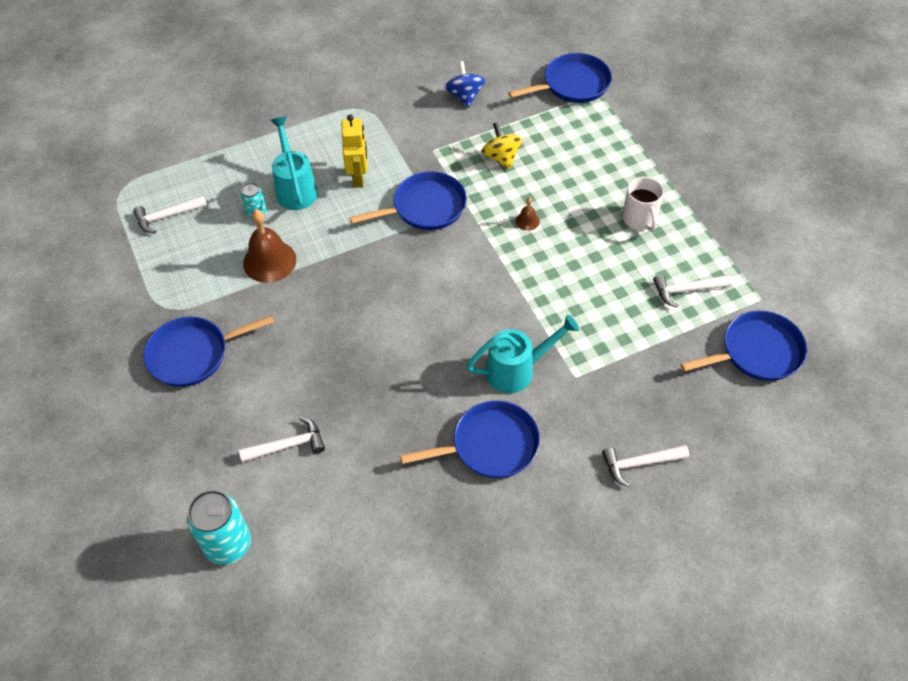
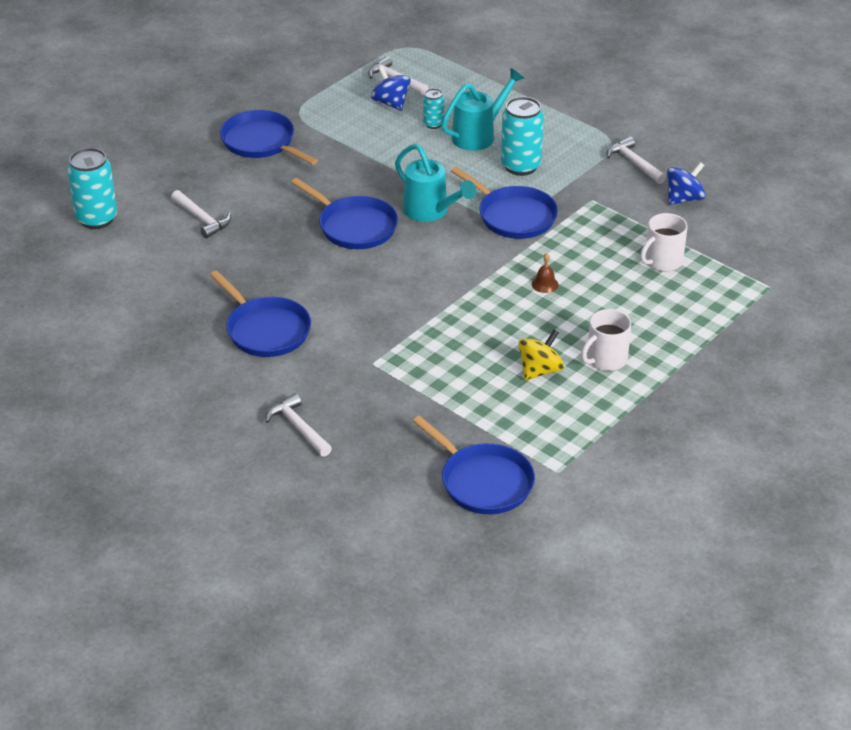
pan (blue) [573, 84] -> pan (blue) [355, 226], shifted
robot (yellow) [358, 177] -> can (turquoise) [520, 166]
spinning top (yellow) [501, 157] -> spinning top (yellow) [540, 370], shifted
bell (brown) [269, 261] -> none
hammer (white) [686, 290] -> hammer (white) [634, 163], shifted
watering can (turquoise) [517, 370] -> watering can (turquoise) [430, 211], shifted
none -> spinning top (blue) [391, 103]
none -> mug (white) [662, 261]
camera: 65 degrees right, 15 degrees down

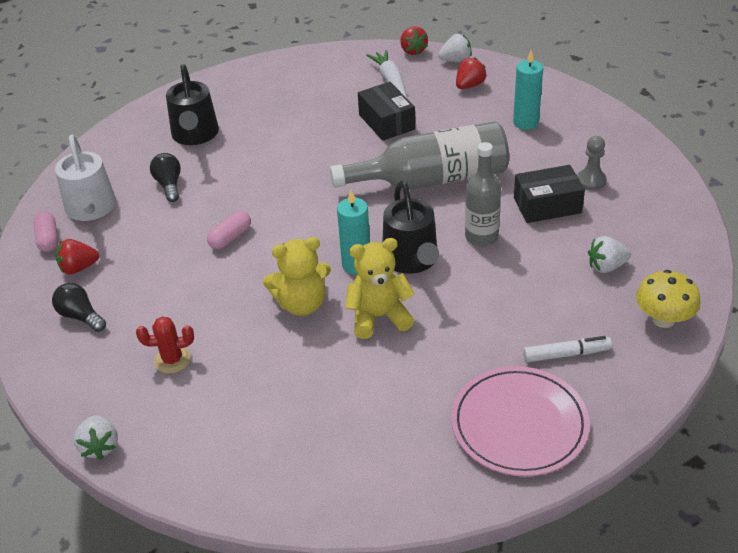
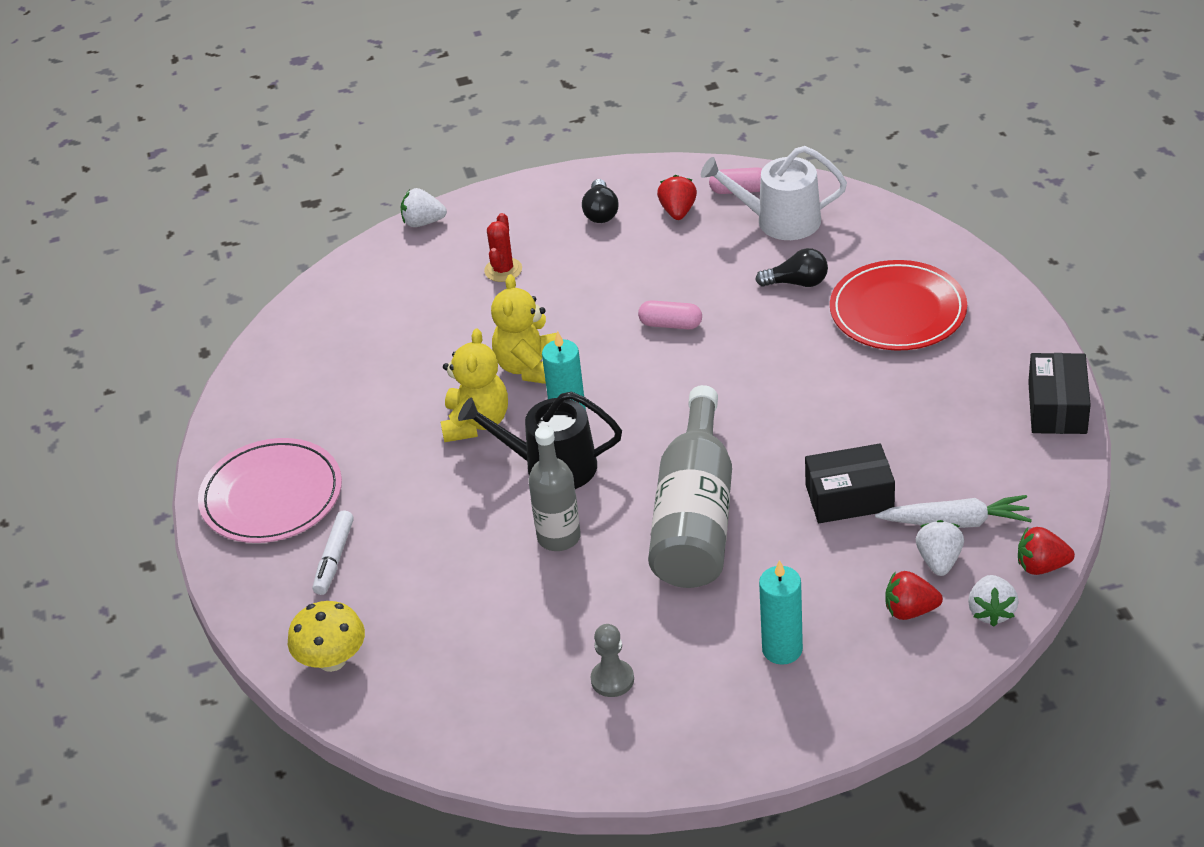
strawberry (red) [469, 85] -> strawberry (red) [910, 610], 120 degrees clockwise
watering can (black) [195, 135] -> plate (red) [898, 311]
box (black) [547, 205] -> box (black) [1057, 407], shifted
capsule (pink) [230, 237] -> capsule (pink) [670, 324], 45 degrees counterclockwise
strawberry (white) [606, 266] -> strawberry (white) [939, 561], shifted
light bulb (black) [80, 316] -> light bulb (black) [601, 212], 120 degrees clockwise
camera: 110 degrees right, 0 degrees up

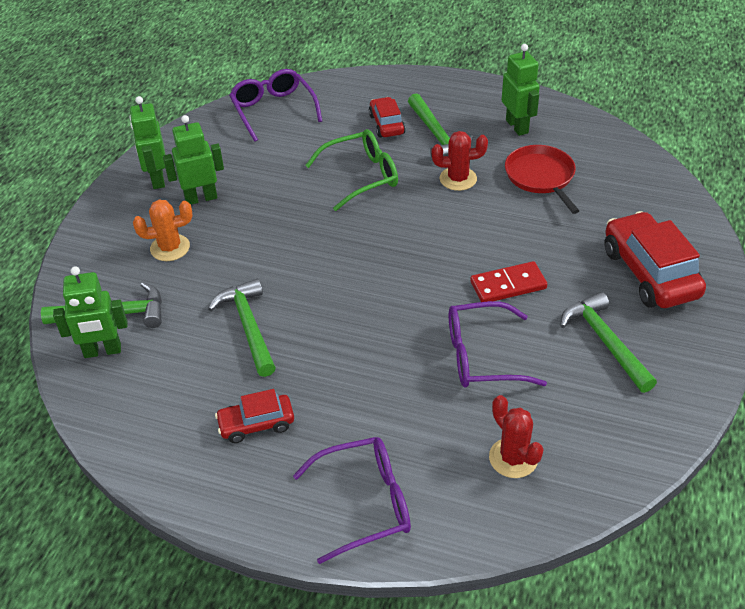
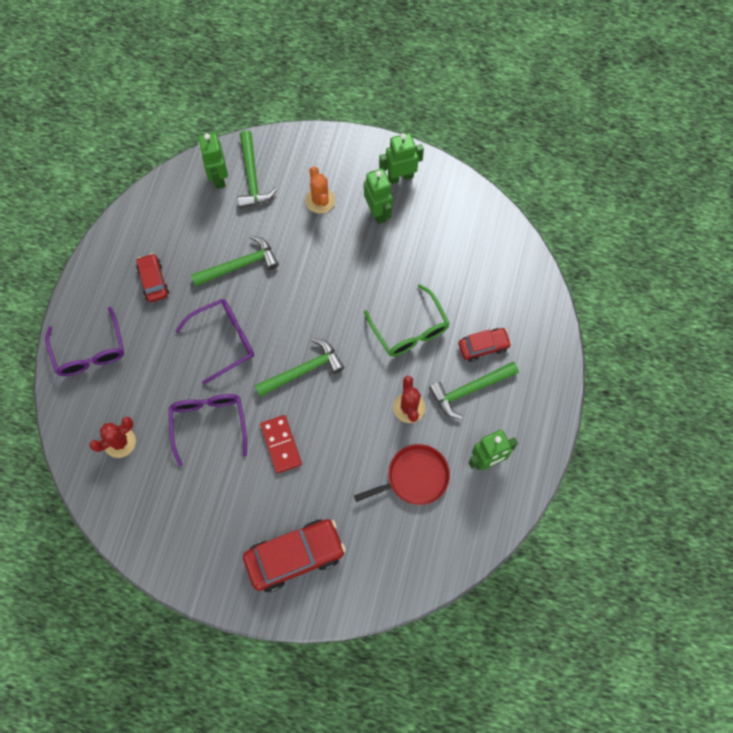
glasses (purple) [273, 110] -> glasses (purple) [224, 340], shifted
hammer (green) [605, 342] -> hammer (green) [303, 370], shifted
camera: 85 degrees right, 25 degrees up

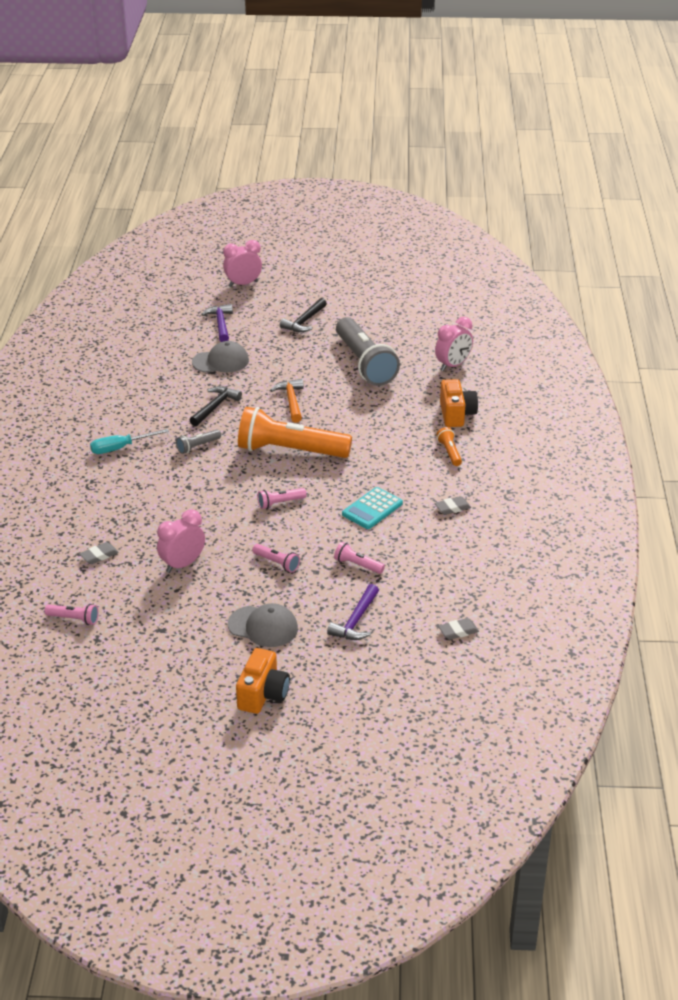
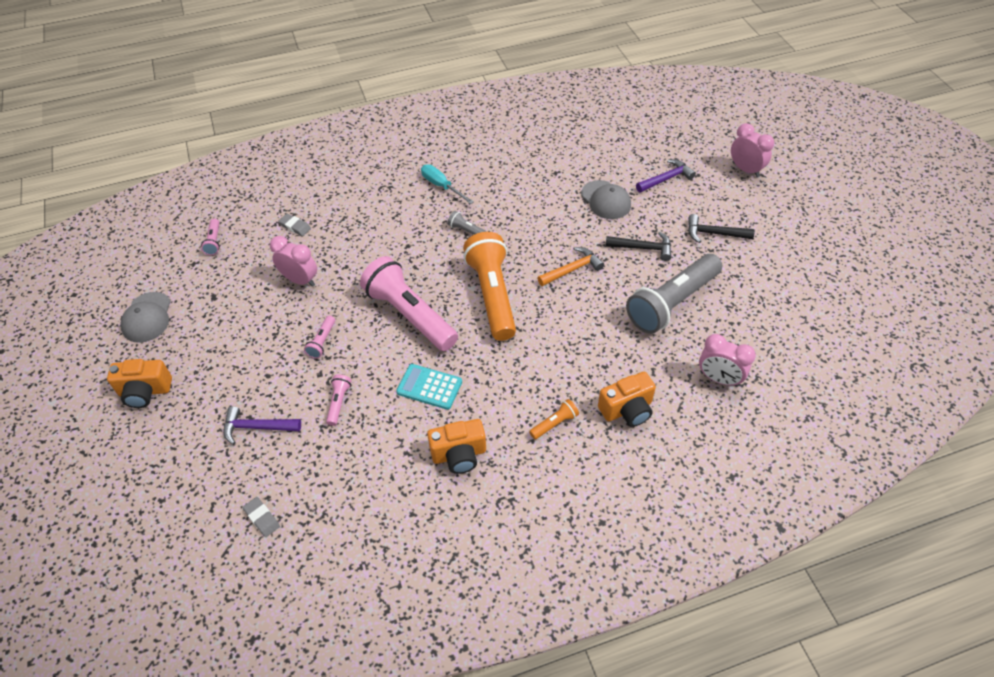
hammer (black) [215, 407] -> hammer (black) [643, 248], shifted
flashlight (pink) [280, 503] -> flashlight (pink) [410, 315], x2.42
eraser (grey) [452, 508] -> camera (orange) [459, 455]
cap (grey) [263, 626] -> cap (grey) [147, 317], shifted
camera: 70 degrees right, 15 degrees up

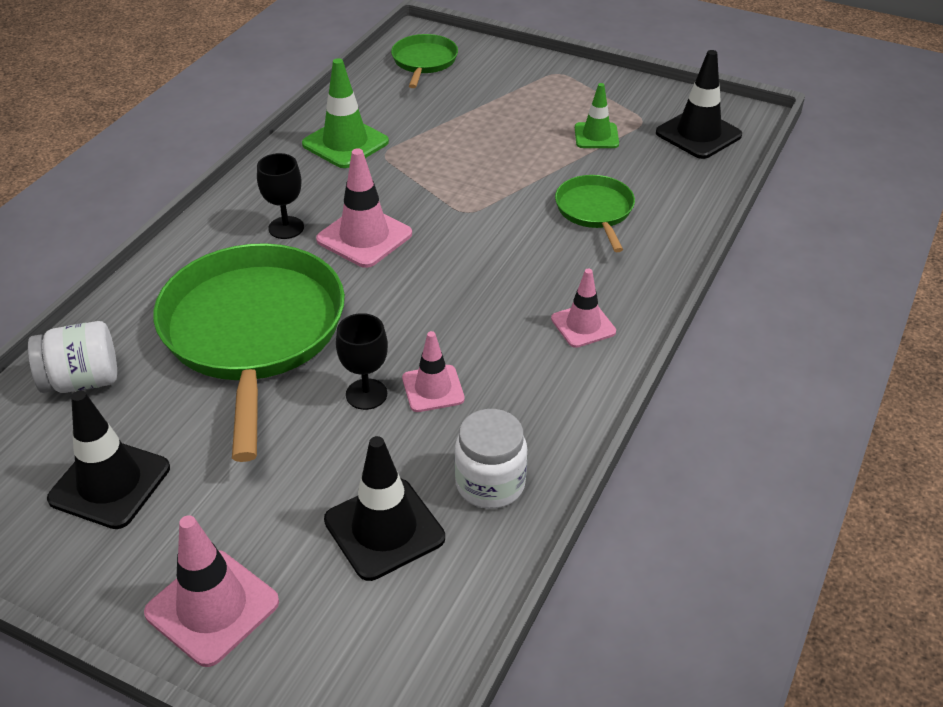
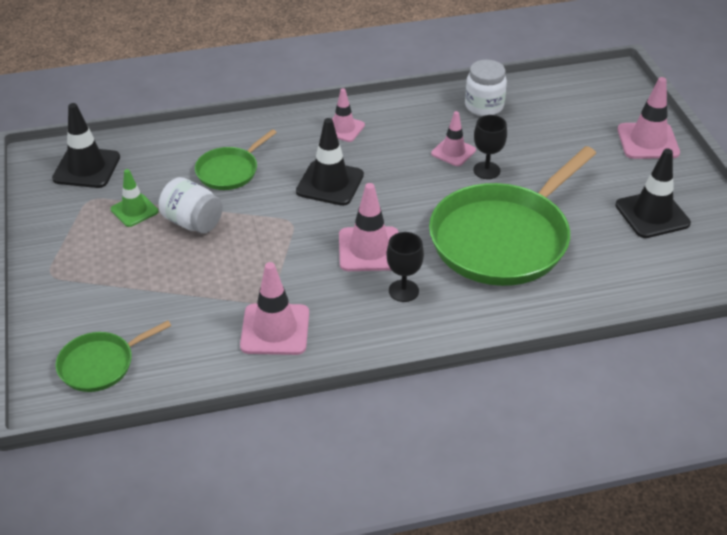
traffic cone (green) [345, 143] -> traffic cone (pink) [275, 329]
jar (white) [82, 381] -> jar (white) [193, 222], shifted
traffic cone (black) [384, 529] -> traffic cone (black) [330, 183], shifted
camera: 130 degrees left, 0 degrees up

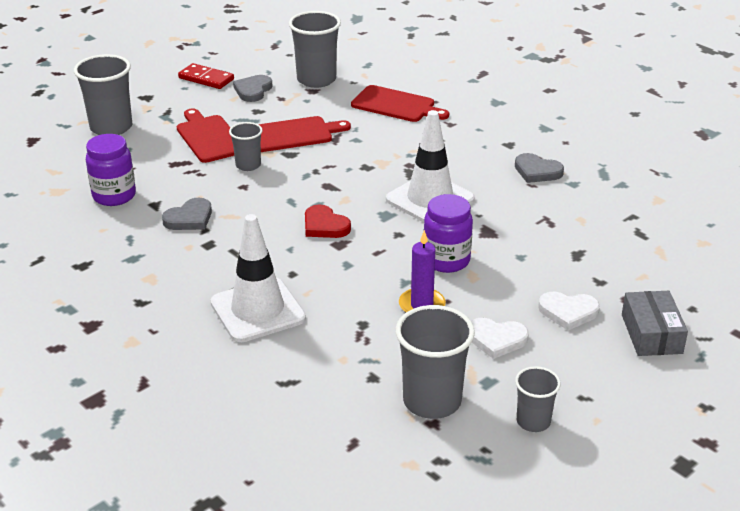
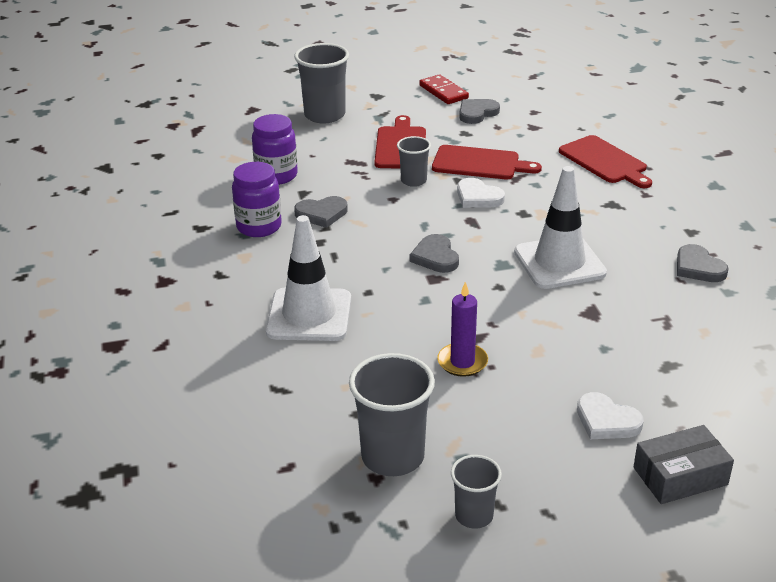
cup (grey) [316, 80] -> none
jar (purple) [446, 260] -> jar (purple) [259, 227], shifted
heart (red) [324, 226] -> heart (grey) [435, 257]
box (grey) [651, 334] -> box (grey) [680, 476], 45 degrees clockwise
heart (white) [496, 339] -> heart (white) [478, 197], shifted
camera: 30 degrees right, 0 degrees up

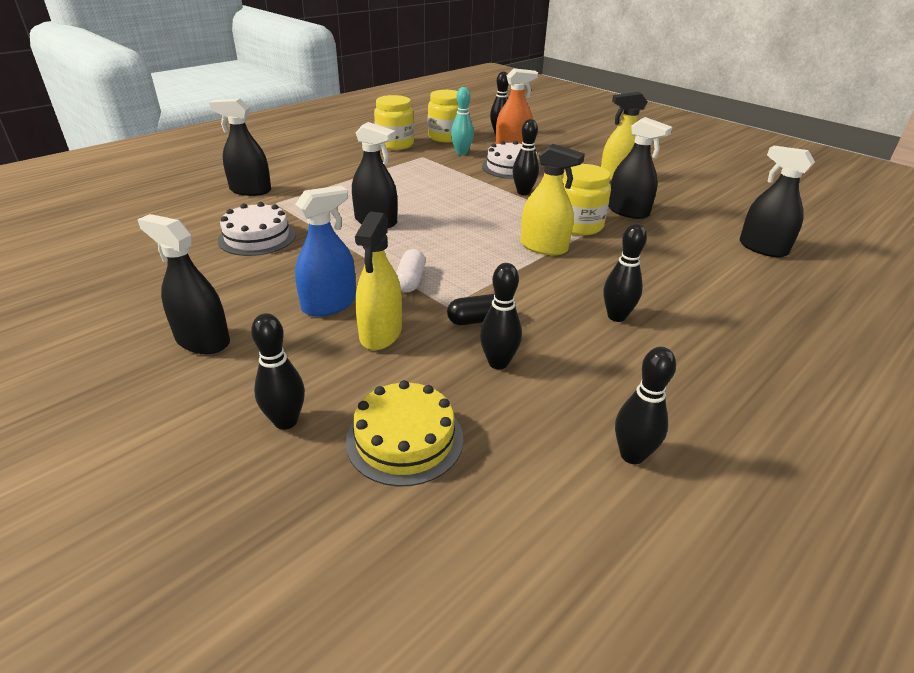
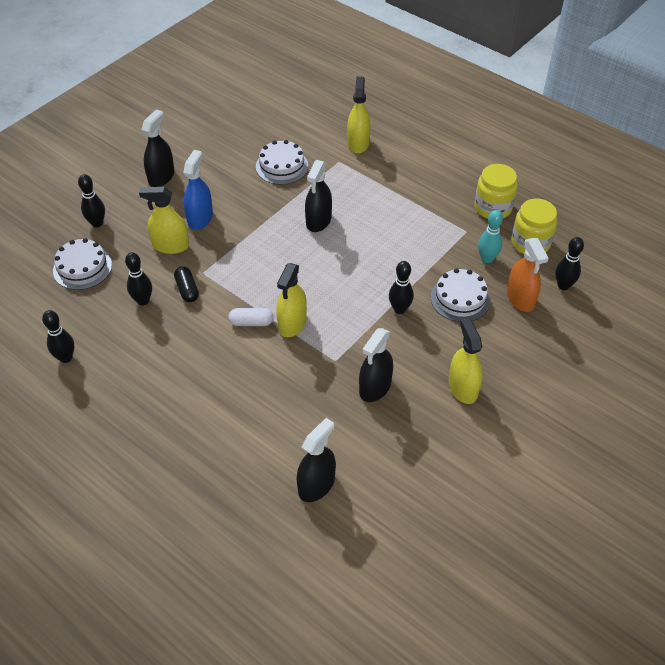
spray bottle (black) [250, 190] -> spray bottle (yellow) [358, 143]
jar (yellow) [578, 225] -> none
spray bottle (blue) [329, 304] -> spray bottle (blue) [200, 218], 120 degrees counterclockwise
bowling pin (black) [616, 316] -> none
capsule (white) [410, 280] -> capsule (white) [251, 322], shifted
cake (yellow) [405, 439] -> cake (white) [82, 267]
camera: 85 degrees right, 15 degrees up

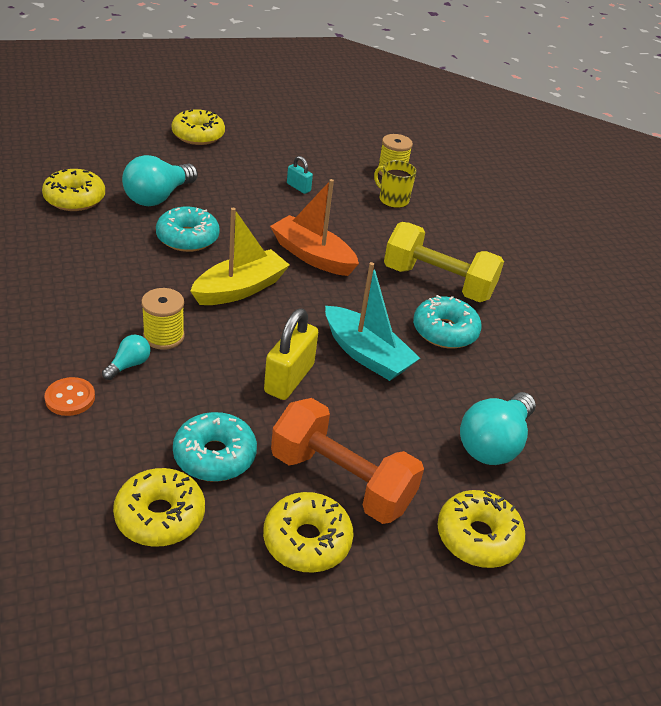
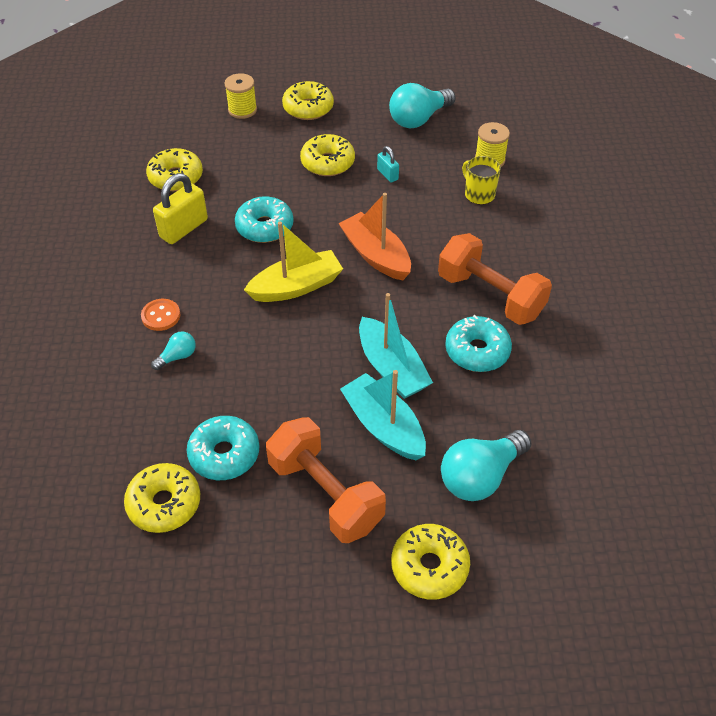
light bulb (turquoise) [158, 197] -> light bulb (turquoise) [418, 119], shifted
dumbbell (yellow) [438, 283] -> dumbbell (orange) [490, 296]
spool (yellow) [163, 336] -> spool (yellow) [242, 110], shifted
padlock (yellow) [289, 379] -> padlock (yellow) [184, 228], shifted
button (orange) [70, 398] -> button (orange) [161, 316], shifted
donut (yellow) [307, 540] -> donut (yellow) [327, 163], shifted
none -> boat (turquoise) [383, 426]
camera: 20 degrees right, 10 degrees up

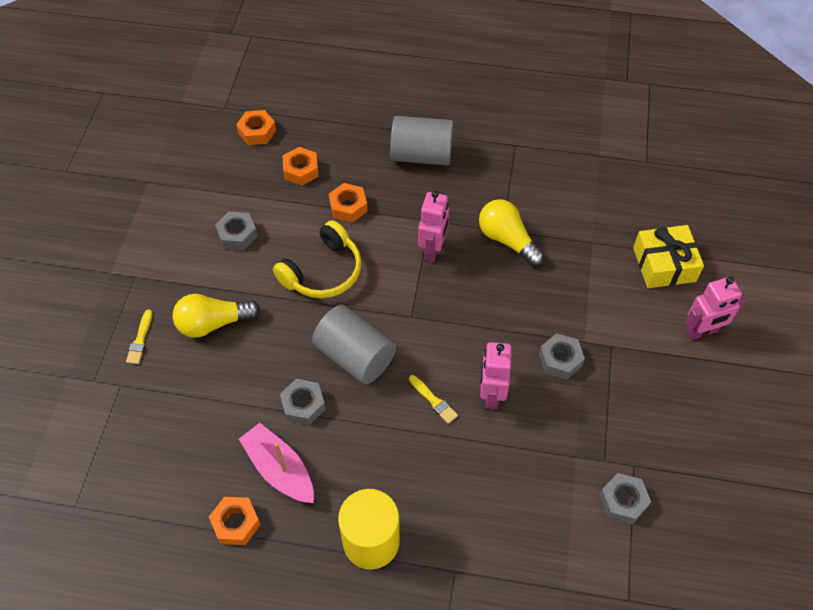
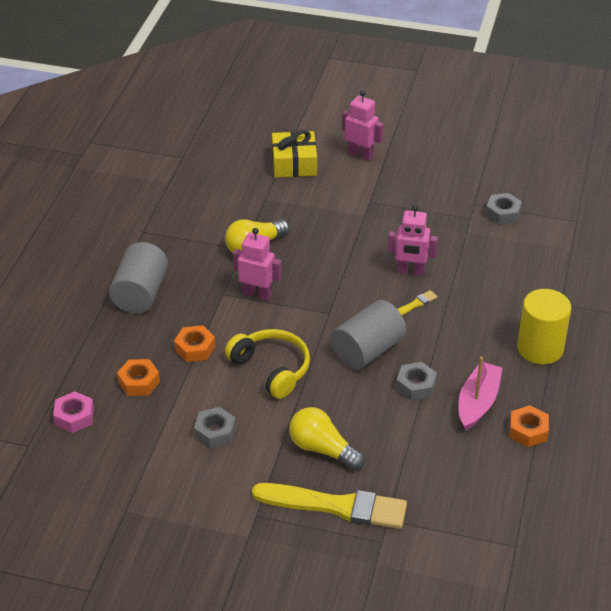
nut (orange) [257, 132] -> nut (pink) [74, 417]
robot (pink) [701, 332] -> robot (pink) [360, 154], 45 degrees counterclockwise
light bulb (yellow) [213, 323] -> light bulb (yellow) [322, 449], 135 degrees clockwise
brush (yellow) [140, 339] -> brush (yellow) [336, 506], x2.43
nut (grey) [560, 360] -> none
boat (pink) [279, 469] -> boat (pink) [478, 402], 150 degrees clockwise
camera: 85 degrees left, 15 degrees down

